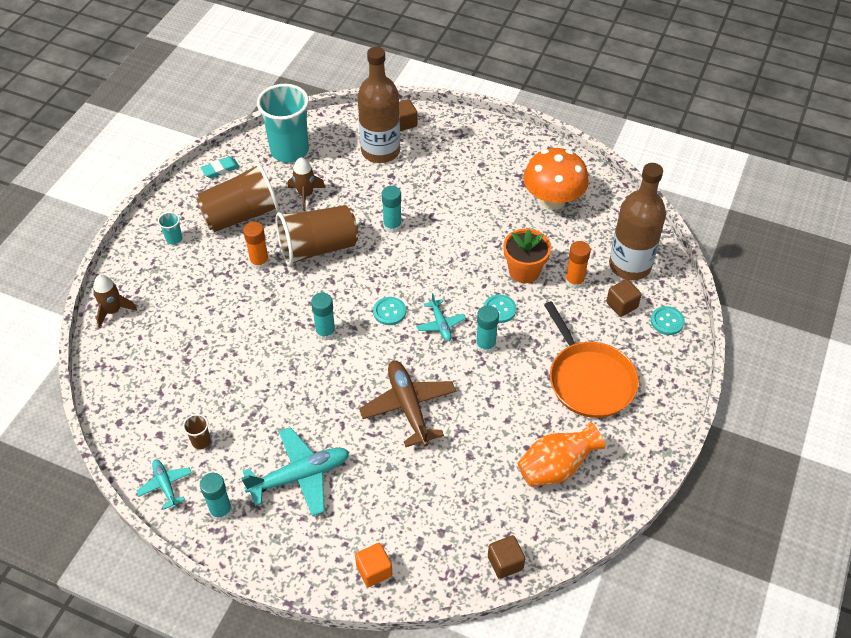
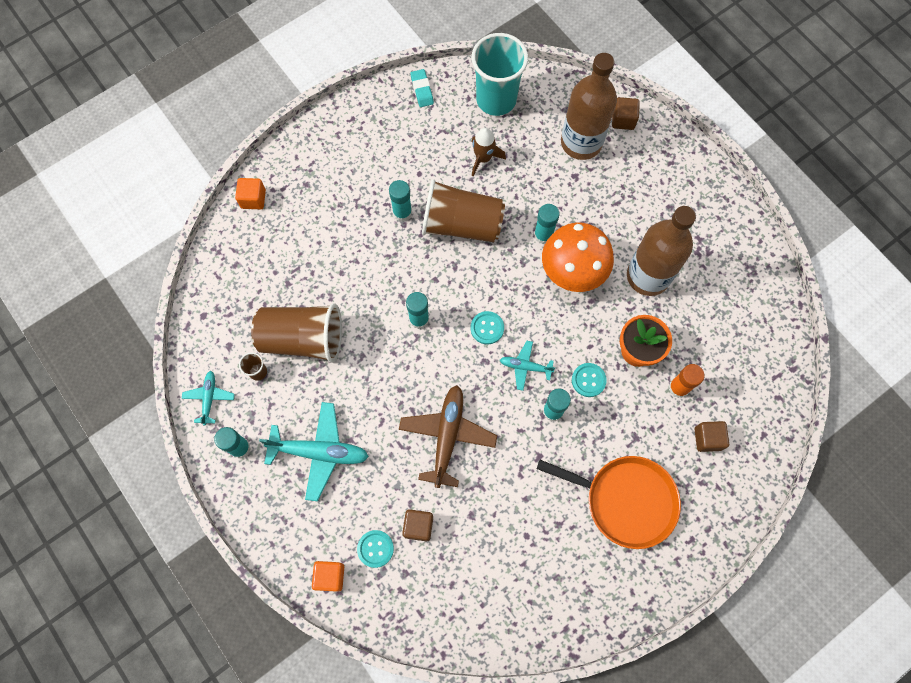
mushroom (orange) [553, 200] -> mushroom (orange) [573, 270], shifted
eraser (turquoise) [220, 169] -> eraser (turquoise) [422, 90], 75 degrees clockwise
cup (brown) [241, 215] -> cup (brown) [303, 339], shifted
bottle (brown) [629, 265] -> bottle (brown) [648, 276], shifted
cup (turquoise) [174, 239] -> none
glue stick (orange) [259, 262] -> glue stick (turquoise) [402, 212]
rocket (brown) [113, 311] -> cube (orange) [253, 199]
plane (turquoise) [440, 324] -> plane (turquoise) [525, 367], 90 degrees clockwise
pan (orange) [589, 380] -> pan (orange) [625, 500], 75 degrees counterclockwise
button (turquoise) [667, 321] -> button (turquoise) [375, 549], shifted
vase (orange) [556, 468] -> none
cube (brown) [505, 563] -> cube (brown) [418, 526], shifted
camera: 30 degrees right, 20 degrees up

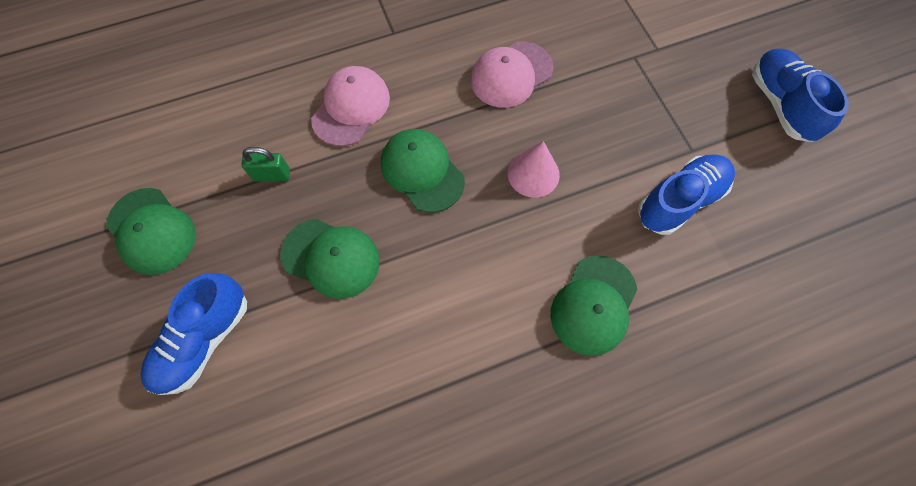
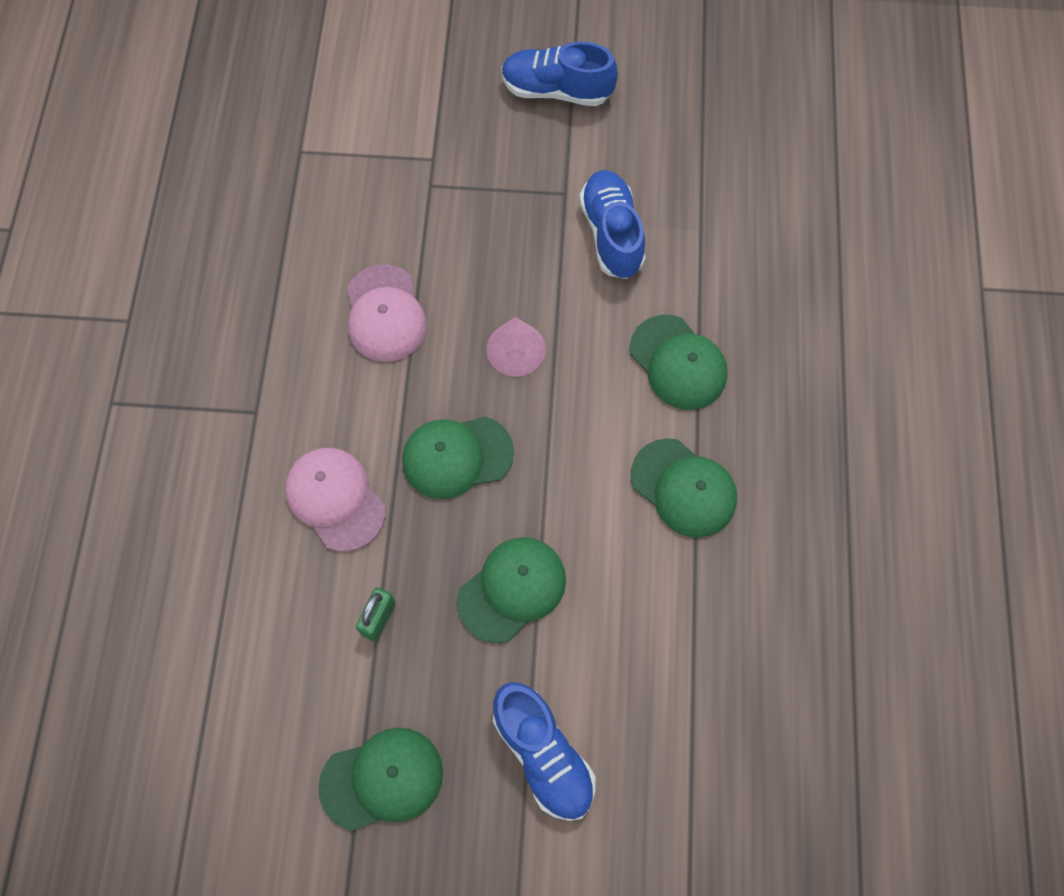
none -> cap (green) [683, 488]
camera: 65 degrees left, 0 degrees up

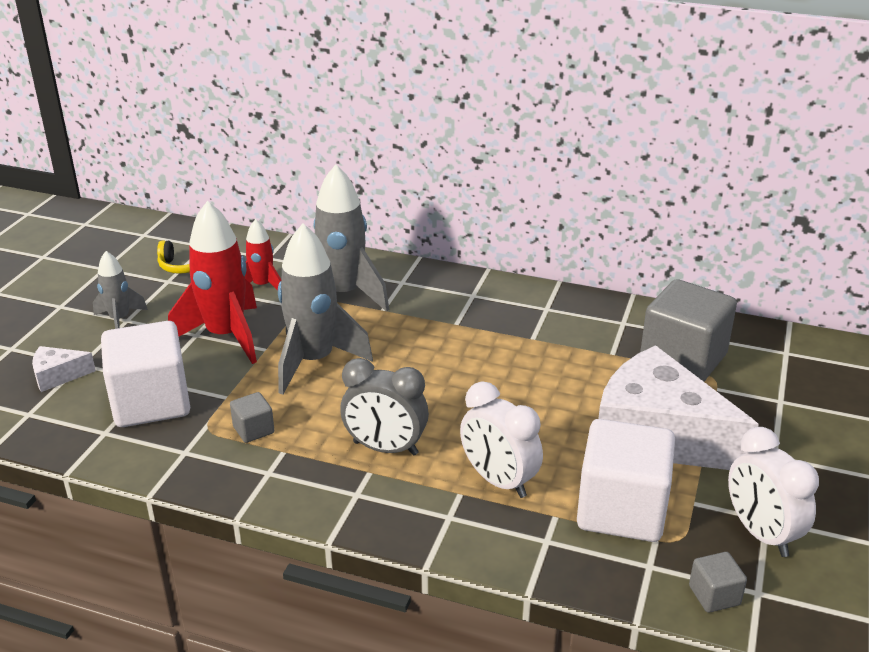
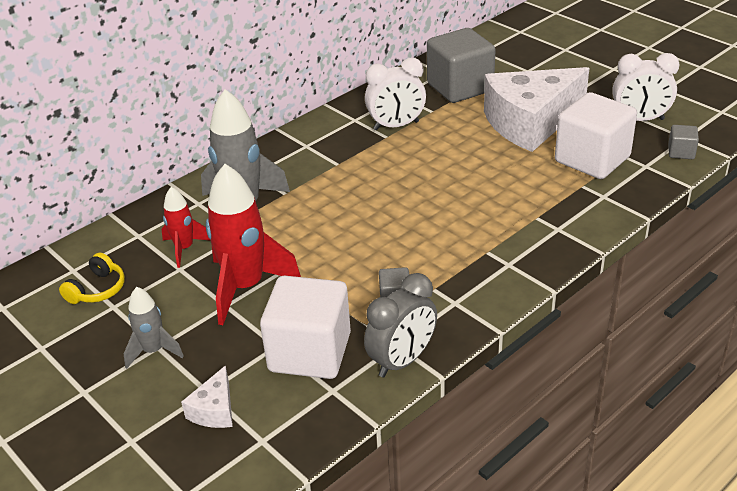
rocket (grey) [314, 361] -> none
clock (grey) [385, 448] -> clock (grey) [402, 361], shifted
clock (white) [499, 481] -> clock (white) [396, 126], shifted
camera: 60 degrees left, 5 degrees up

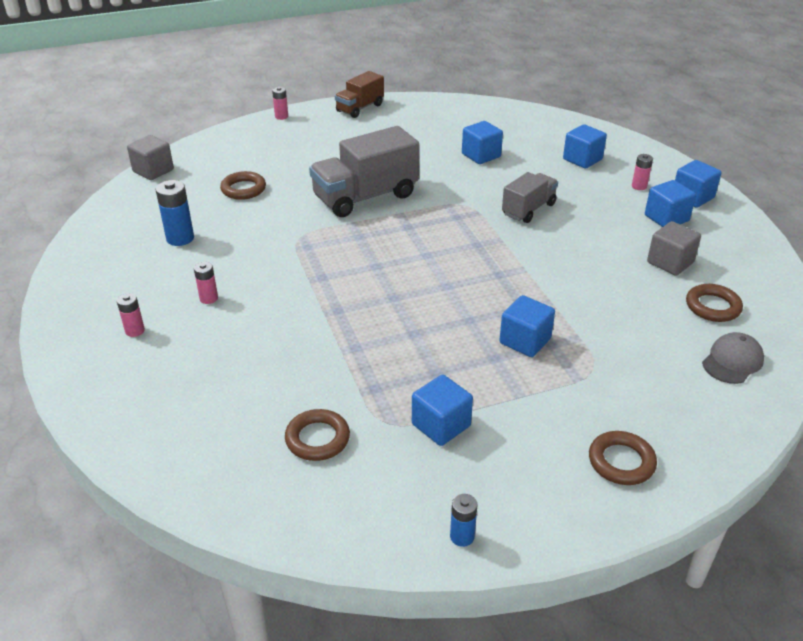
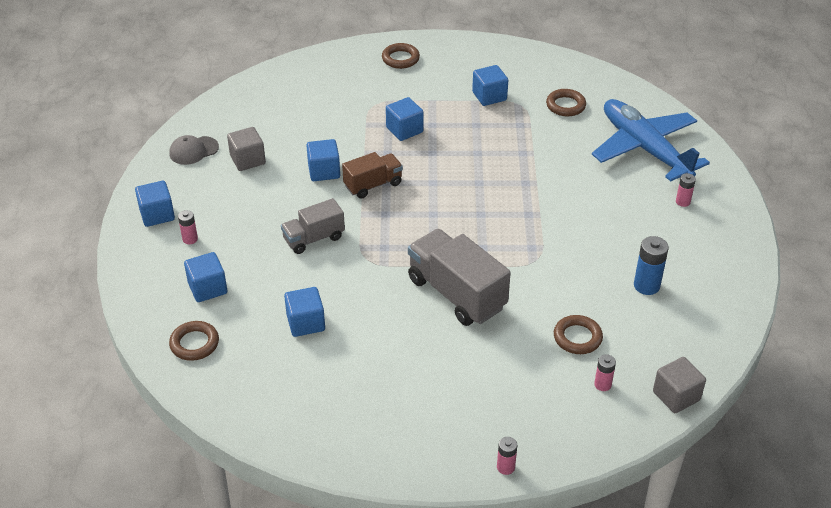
truck (brown) [360, 108] -> truck (brown) [373, 185], shifted
truck (grey) [365, 197] -> truck (grey) [456, 294], 120 degrees counterclockwise
cube (blue) [666, 218] -> cube (blue) [324, 171], shifted
battery (pink) [209, 298] -> battery (pink) [602, 384], shifted
ring (brown) [712, 307] -> ring (brown) [194, 343], shifted
cap (grey) [732, 361] -> cap (grey) [193, 150], shifted
battery (blue) [462, 536] -> none
none -> plane (blue) [645, 148]
camera: 160 degrees left, 5 degrees up

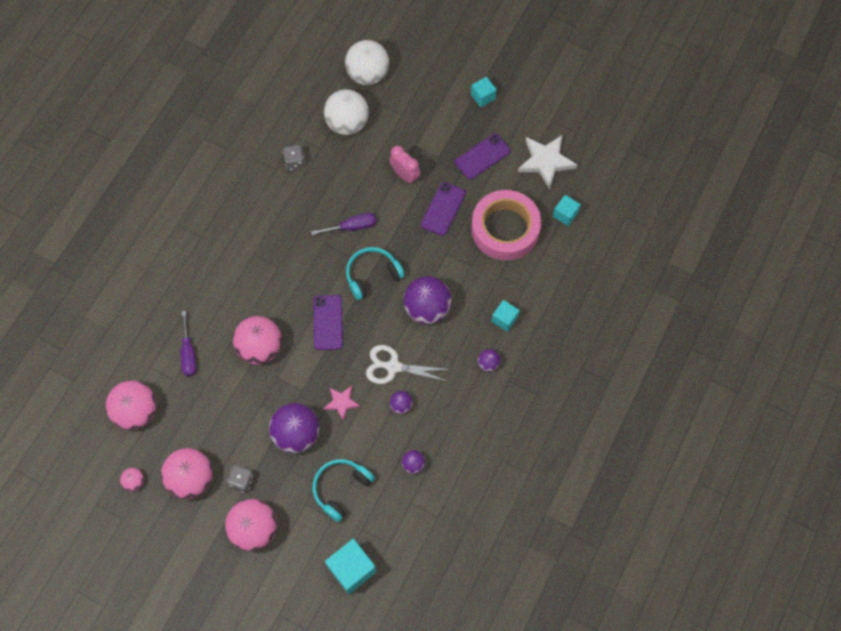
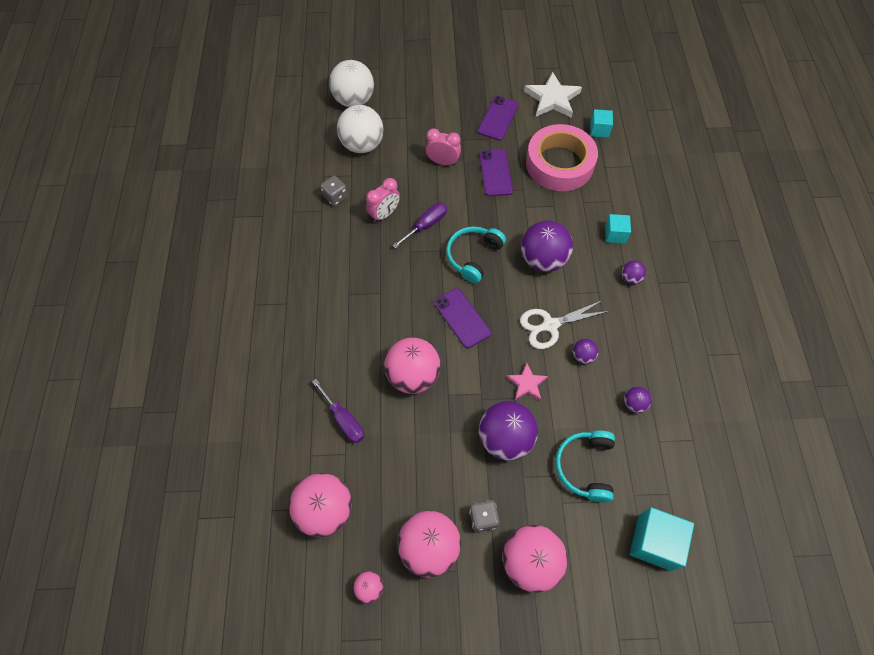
cube (turquoise) [483, 96] -> none
none -> clock (pink) [384, 214]
camera: 30 degrees left, 5 degrees down

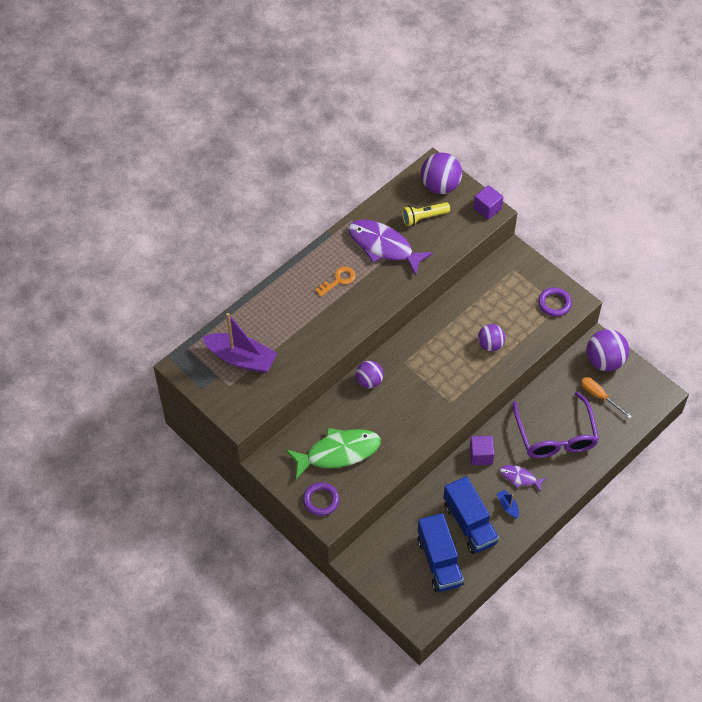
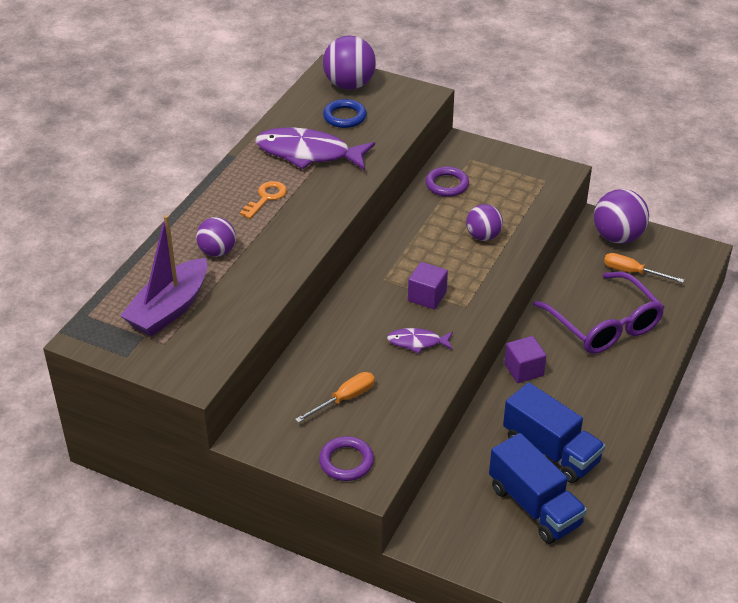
cube (purple) [487, 208] -> cube (purple) [427, 296], shifted
flashlight (yellow) [424, 218] -> ring (blue) [344, 117]
ring (purple) [554, 303] -> ring (purple) [447, 185], shifted
boat (purple) [241, 358] -> boat (purple) [169, 309], 120 degrees clockwise
ball (purple) [369, 381] -> ball (purple) [217, 252], shifted
fish (green) [338, 453] -> screwdriver (orange) [344, 399]
fish (purple) [520, 478] -> fish (purple) [417, 342], shifted
boat (blue) [508, 506] -> none
camera: 20 degrees left, 15 degrees down

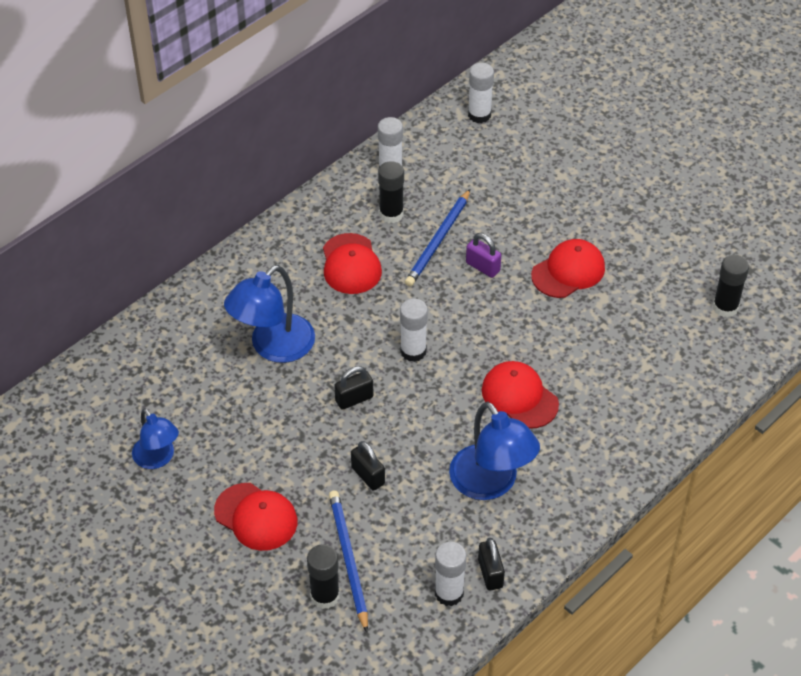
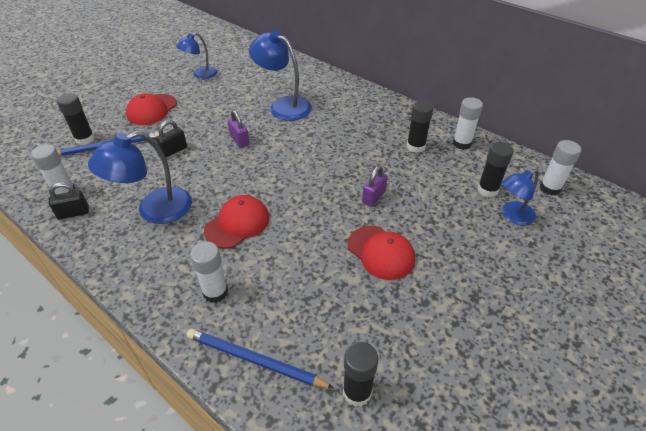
pencil (blue) [438, 241] -> pencil (blue) [255, 360], shifted
cap (red) [351, 264] -> none
glue stick (white) [413, 351] -> glue stick (white) [215, 292], shifted
padlock (black) [354, 399] -> padlock (purple) [239, 140]
none -> glue stick (black) [487, 190]
none -> lamp (blue) [512, 216]
camera: 85 degrees right, 5 degrees down

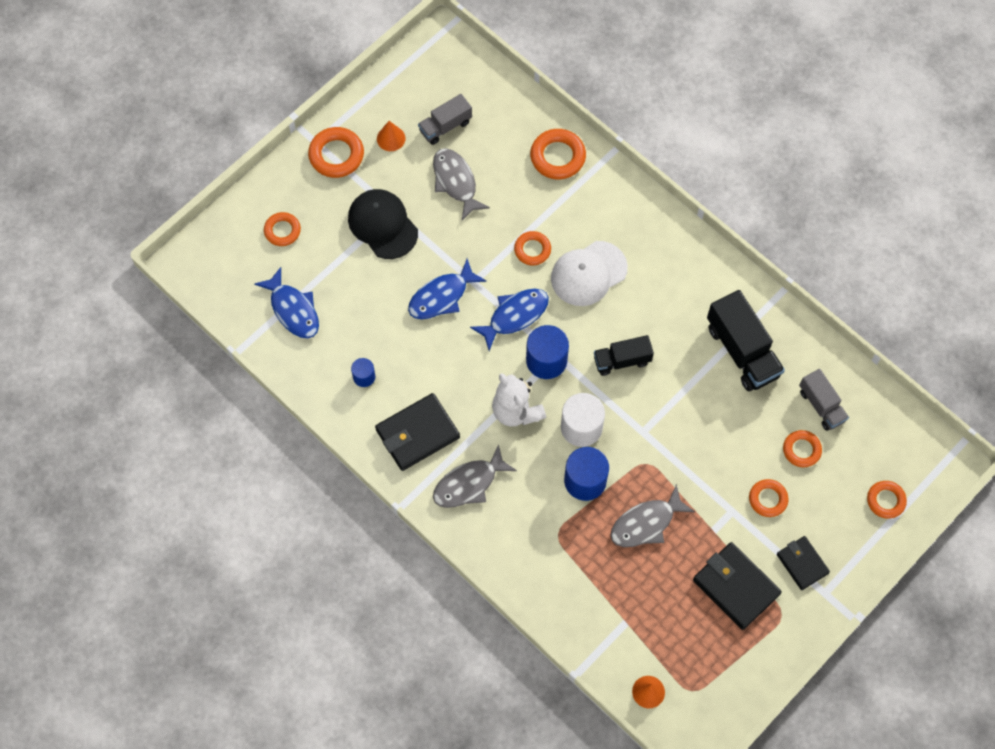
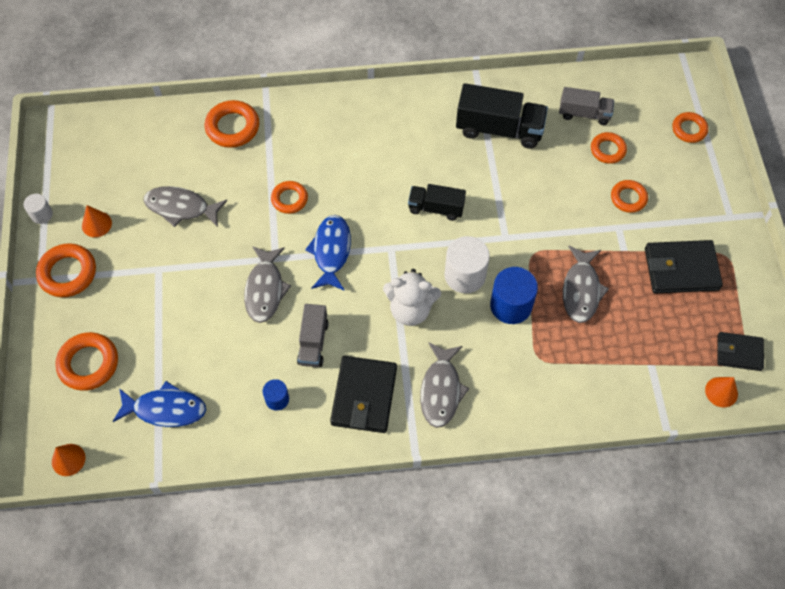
truck (grey) [445, 126] -> truck (grey) [313, 342], shifted
cap (black) [383, 225] -> none
ring (orange) [282, 231] -> ring (orange) [88, 363], x1.54
cap (white) [588, 273] -> none
fish (blue) [442, 296] -> fish (grey) [265, 289]
cylinder (blue) [546, 360] -> none
truck (black) [622, 360] -> truck (black) [436, 208], 75 degrees clockwise
wallet (black) [802, 564] -> wallet (black) [739, 353], shifted
none -> cylinder (white) [41, 214]
none -> cone (orange) [68, 459]
camera: 50 degrees left, 5 degrees down

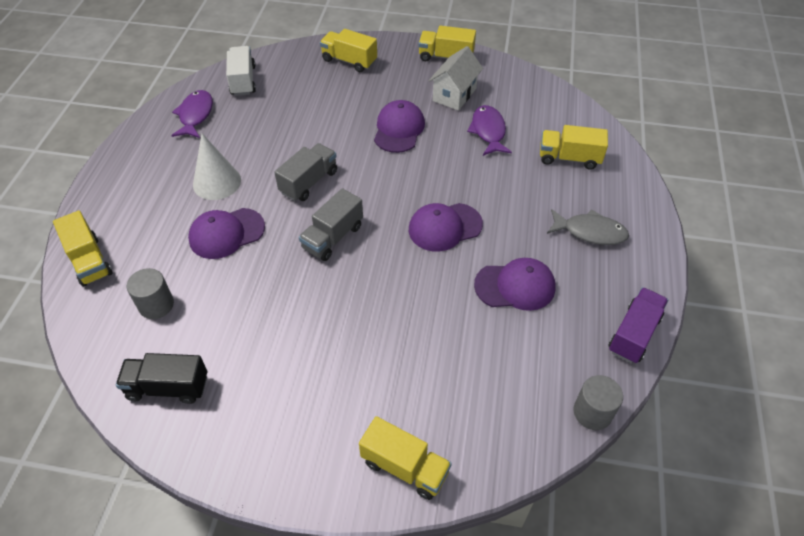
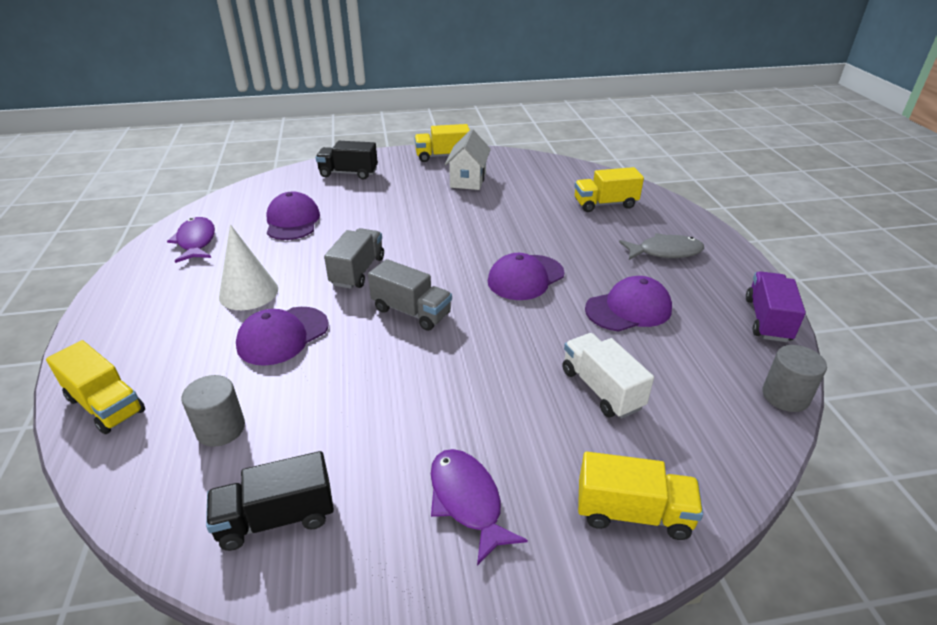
truck (yellow) [349, 61] -> truck (black) [348, 173]
truck (white) [243, 81] -> truck (white) [601, 389], shifted
cap (purple) [399, 129] -> cap (purple) [292, 221], shifted
fish (purple) [488, 131] -> fish (purple) [467, 501], shifted
truck (grey) [333, 237] -> truck (grey) [411, 312], 75 degrees counterclockwise
camera: 20 degrees left, 15 degrees down

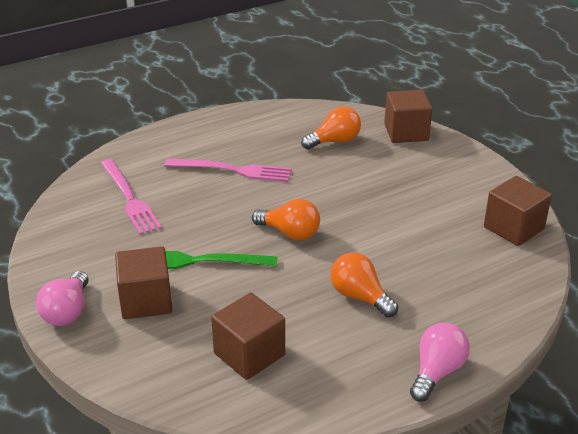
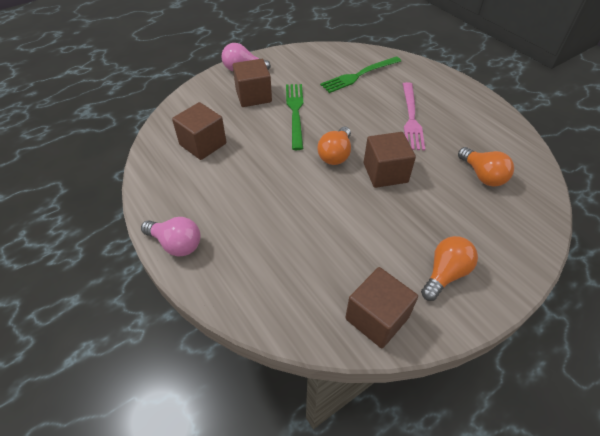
cube (brown) [406, 132] -> cube (brown) [385, 173], shifted
fork (pink) [129, 198] -> fork (green) [359, 75]
light bulb (orange) [360, 297] -> light bulb (orange) [445, 274], shifted
camera: 85 degrees right, 15 degrees up

